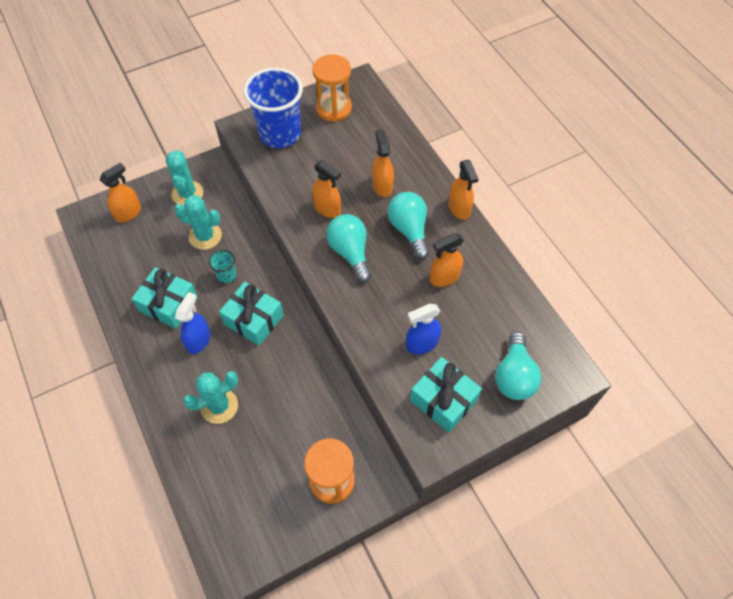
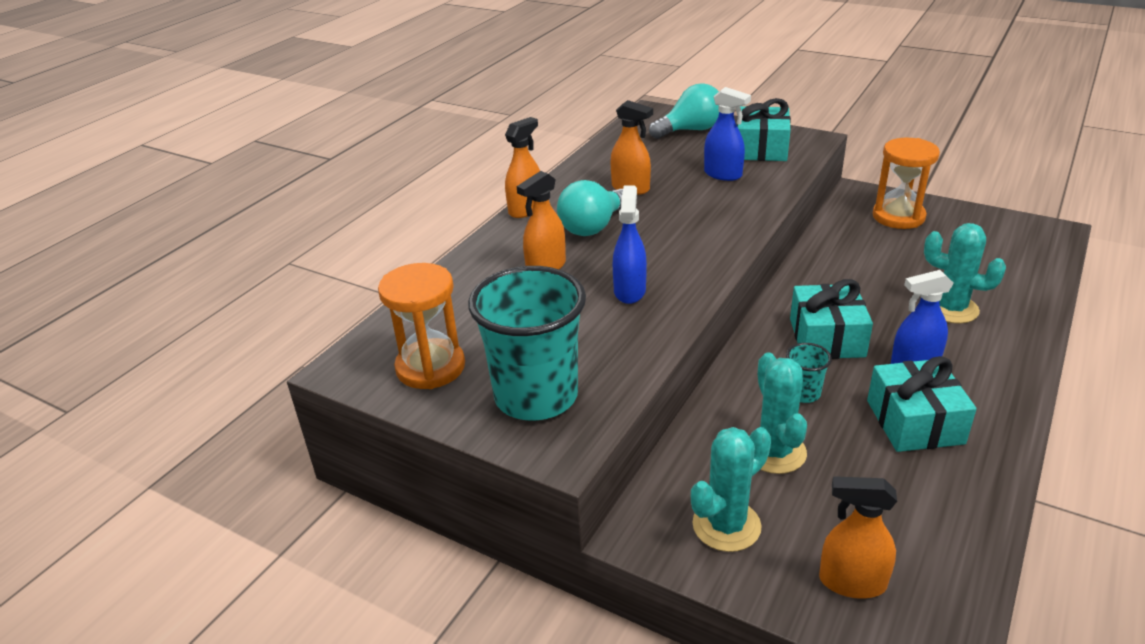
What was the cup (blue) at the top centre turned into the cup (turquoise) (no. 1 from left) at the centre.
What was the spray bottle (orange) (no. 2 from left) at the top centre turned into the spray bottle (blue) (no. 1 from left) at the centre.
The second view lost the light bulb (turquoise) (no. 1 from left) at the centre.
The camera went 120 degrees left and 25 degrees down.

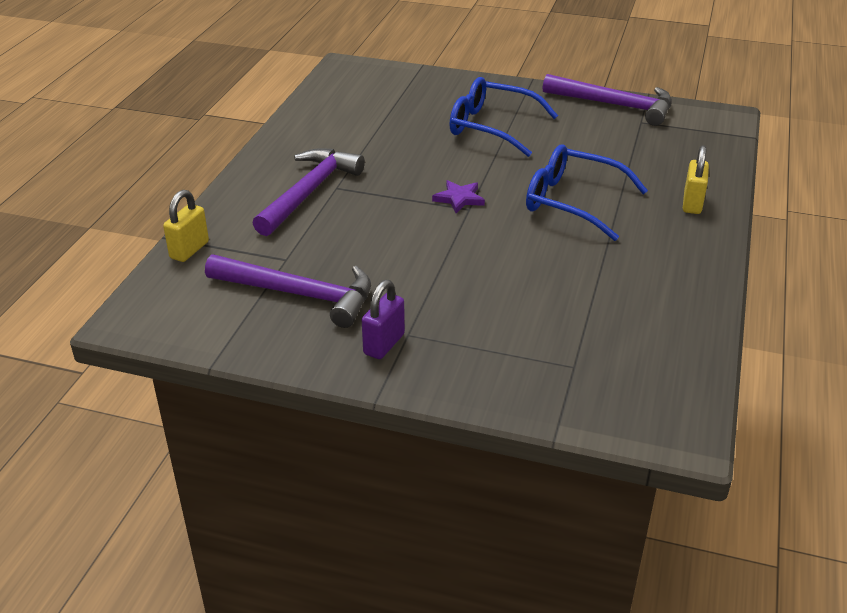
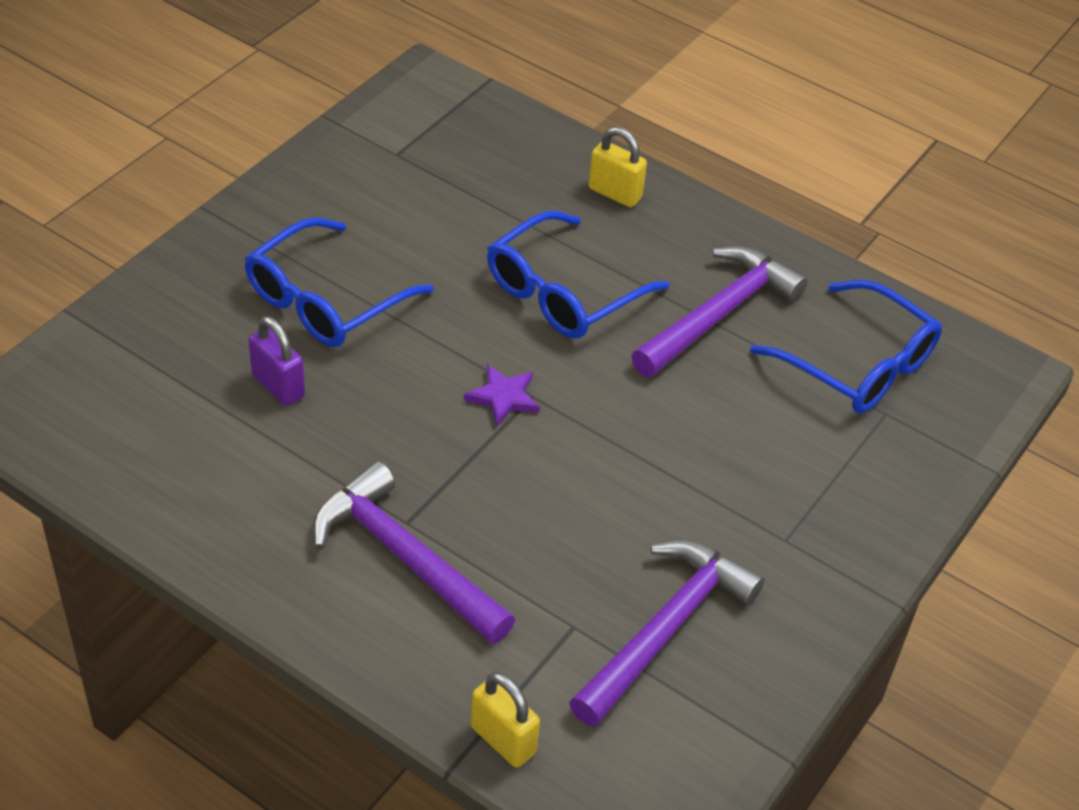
The padlock (purple) ended up elsewhere, having gone from the centre to the middle left.
The hammer (purple) (no. 3 from left) ended up elsewhere, having gone from the top right to the centre.
The second view gained the glasses (blue) (no. 3 from left) at the middle right.
The camera went 75 degrees left and 10 degrees up.

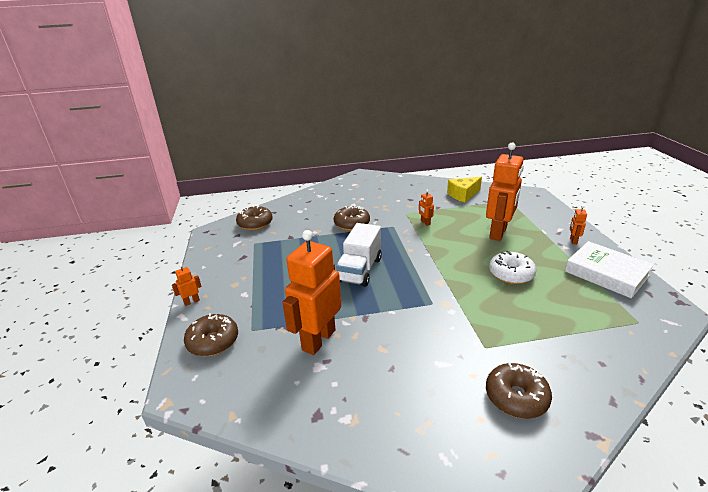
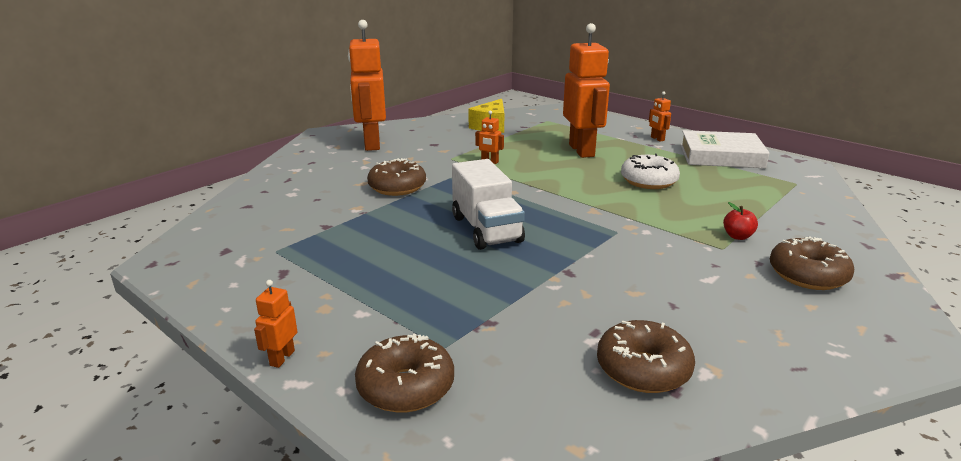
The donut (brown) (no. 2 from left in the first image) ended up elsewhere, having gone from the centre to the bottom right.
The robot (orange) (no. 2 from left) ended up elsewhere, having gone from the centre to the top centre.
The second view gained the apple (red) at the middle right.
The camera went 40 degrees left and 5 degrees down.

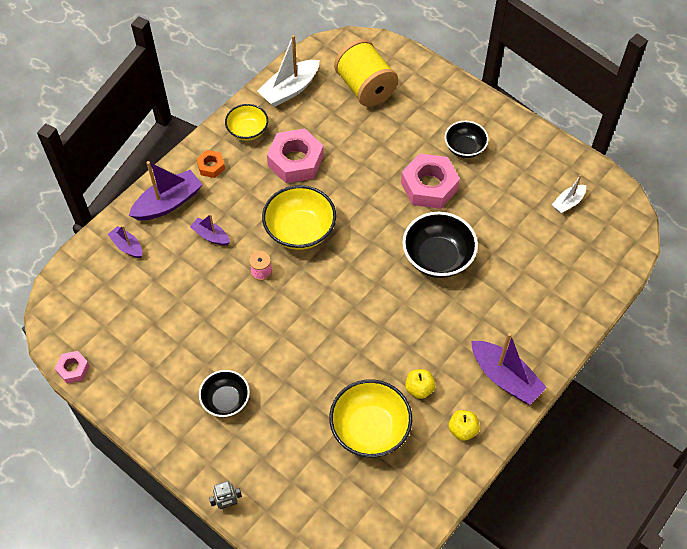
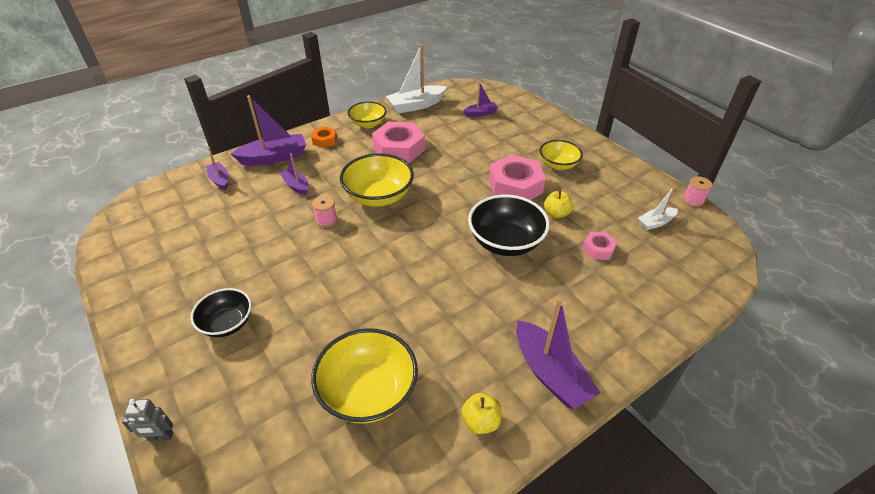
The nut (pink) (no. 1 from left in the first image) ended up elsewhere, having gone from the bottom left to the middle right.
Where the spool (yellow) stood at the top centre, the boat (purple) (no. 4 from left) came to stand at the top centre.
The apple (yellow) (no. 1 from left in the first image) ended up elsewhere, having gone from the bottom centre to the centre.
What was the bowl (black) (no. 3 from left) at the top right turned into the bowl (yellow) (no. 4 from left) at the top centre.
The second view gained the spool (pink) (no. 2 from left) at the middle right.
The camera went 15 degrees right and 15 degrees down.

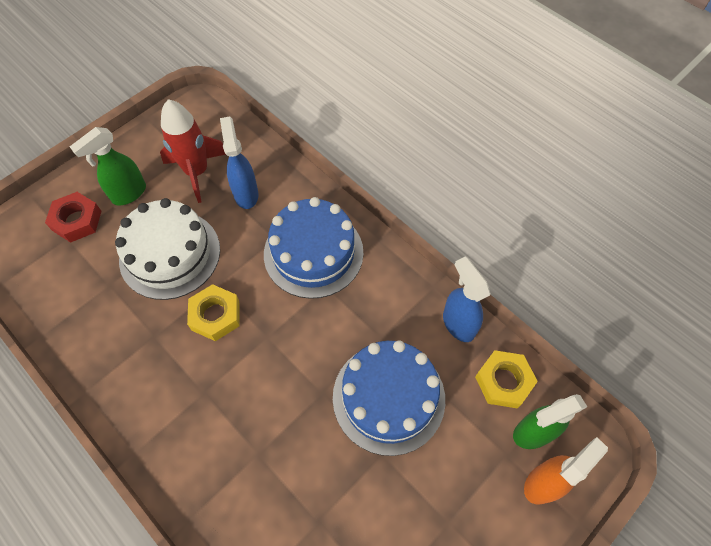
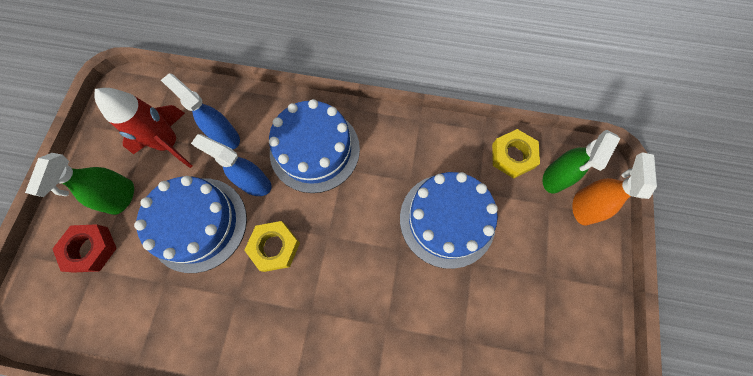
What was the cake (white) at the middle left turned into the cake (blue) (no. 1 from left) at the middle left.
The spray bottle (blue) (no. 2 from left) ended up elsewhere, having gone from the centre to the middle left.
The camera went 35 degrees left and 10 degrees up.

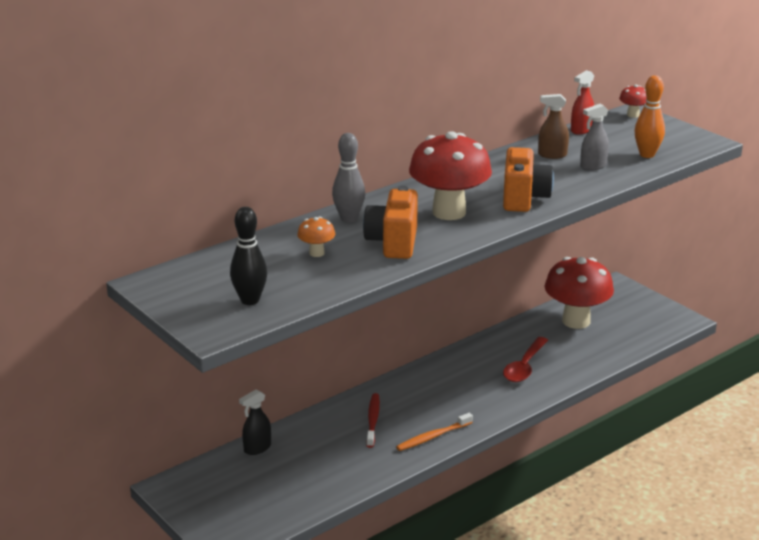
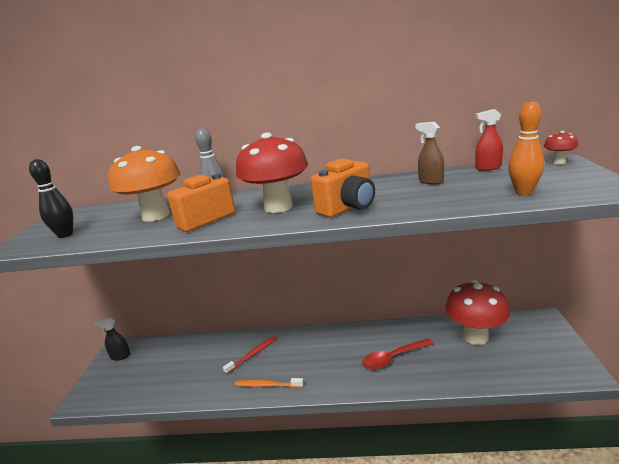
The spray bottle (black) ended up elsewhere, having gone from the bottom centre to the bottom left.
The size of the mushroom (orange) at the centre changed by a factor of 2.29.
The second view lost the spray bottle (grey) at the top right.
The camera went 45 degrees right and 5 degrees down.

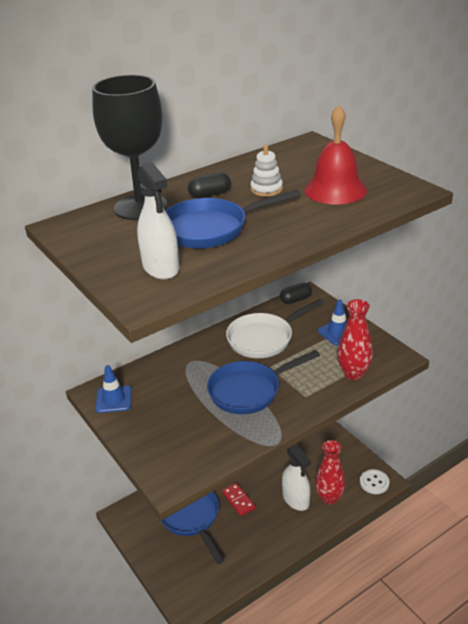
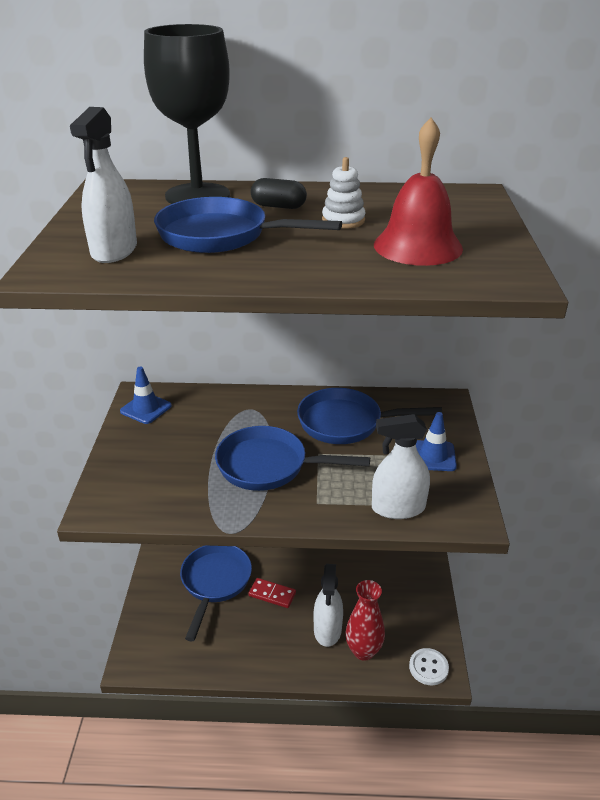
The domino (red) at the bottom centre ended up facing another way, 75 degrees counterclockwise from before.
What was the pan (white) at the centre turned into the pan (blue) (no. 4 from left) at the centre.
The second view lost the capsule (black) (no. 2 from left) at the centre.
Where the vase (red) (no. 2 from left) stood at the middle right, the spray bottle (white) (no. 3 from left) came to stand at the middle right.
The camera went 35 degrees right and 0 degrees up.

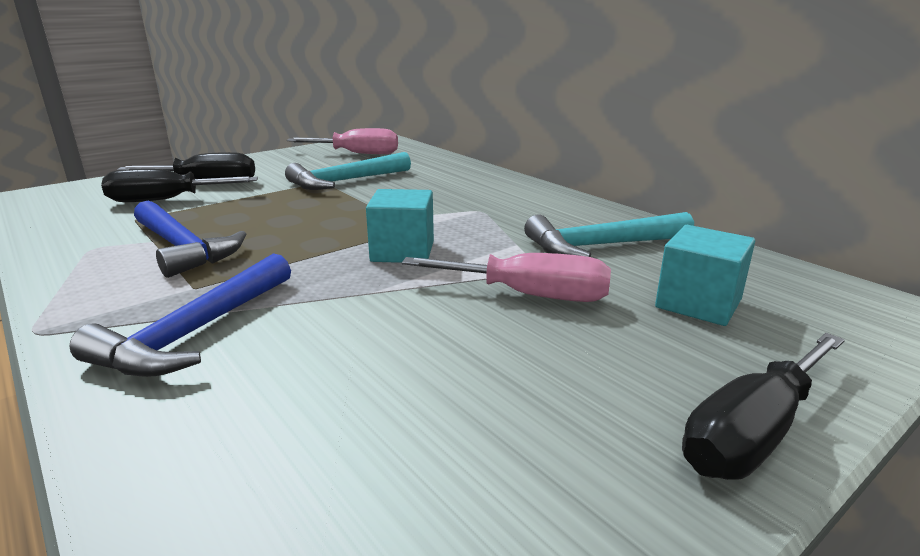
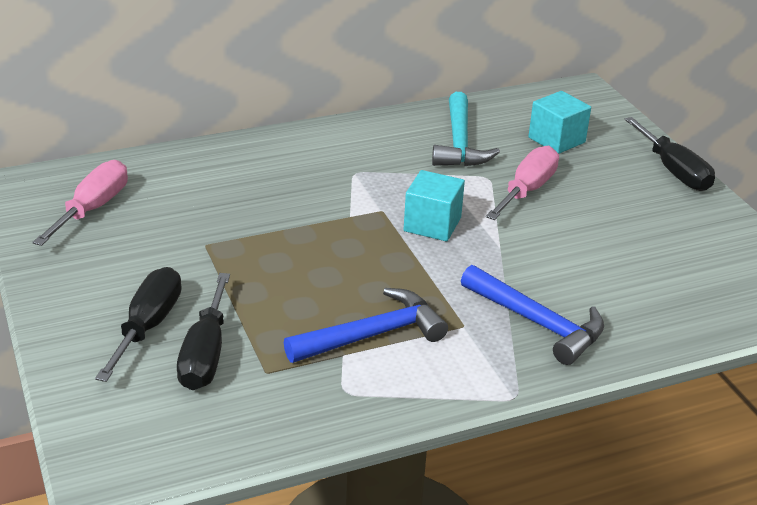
The second view lost the hammer (turquoise) (no. 1 from left) at the top centre.
The camera went 75 degrees left and 10 degrees up.

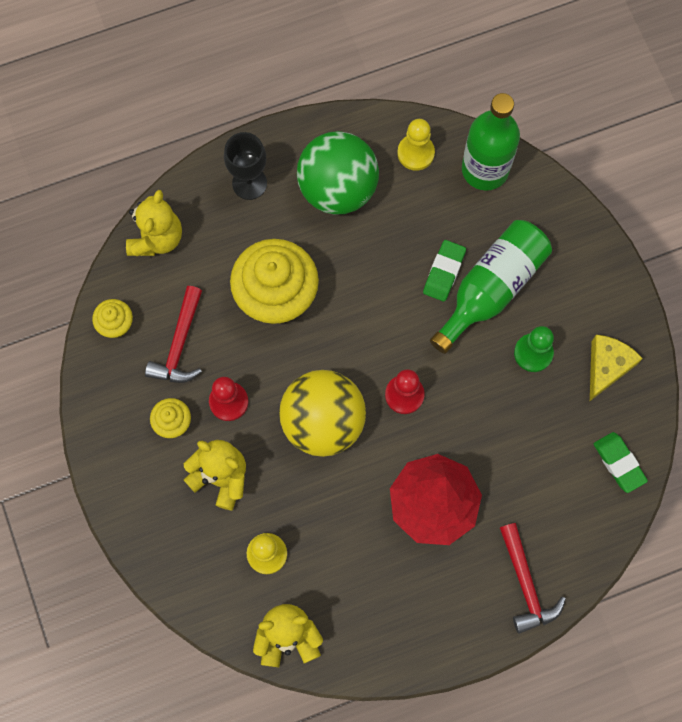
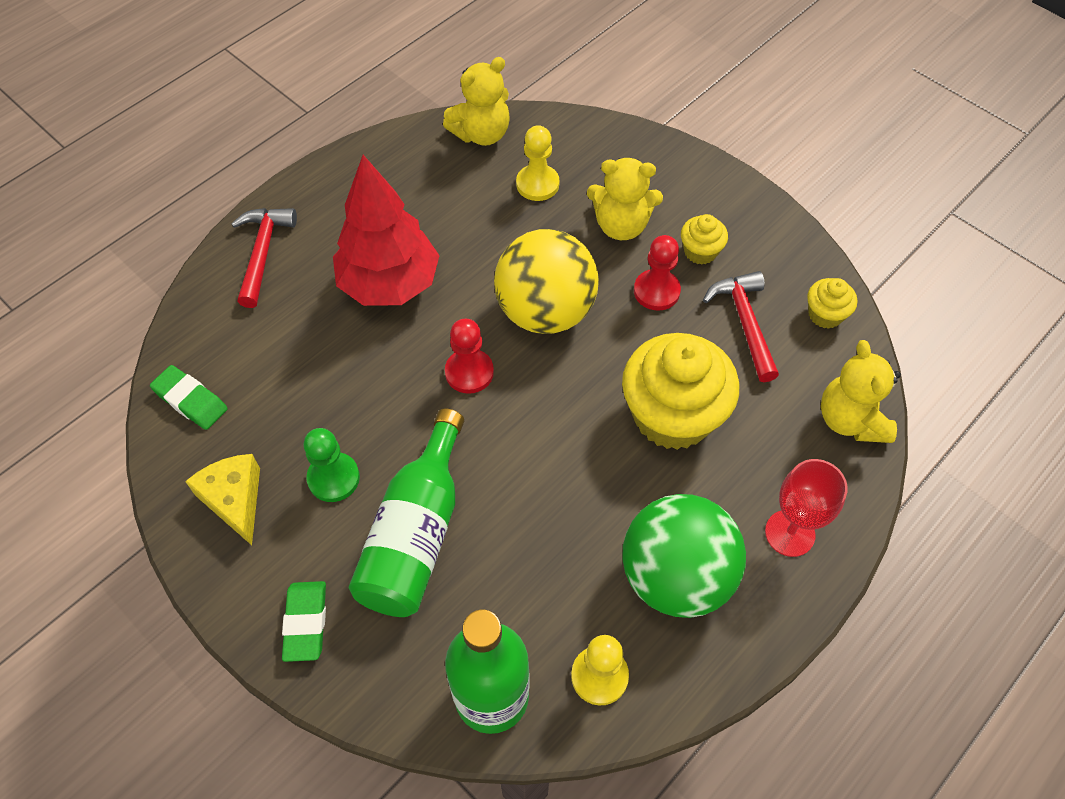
What was the goblet (black) at the top centre turned into the goblet (red) at the middle right.
The eraser (green) (no. 1 from left in the first image) ended up elsewhere, having gone from the centre to the bottom left.
The hammer (red) (no. 2 from left in the first image) at the bottom right ended up facing another way, 45 degrees clockwise from before.
The cheese (yellow) at the middle right ended up facing another way, 150 degrees clockwise from before.
The camera went 155 degrees right and 15 degrees down.

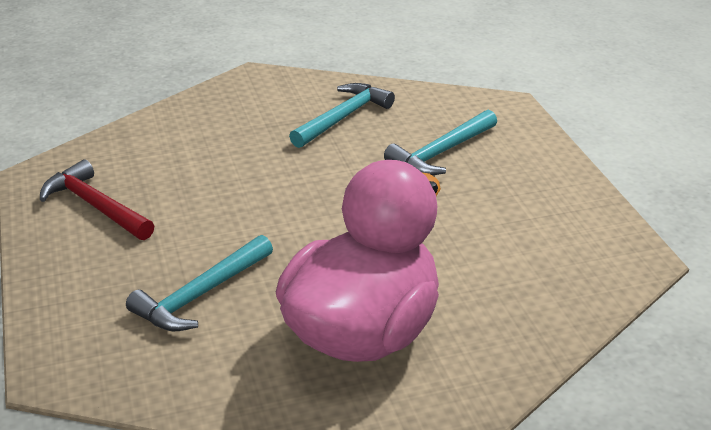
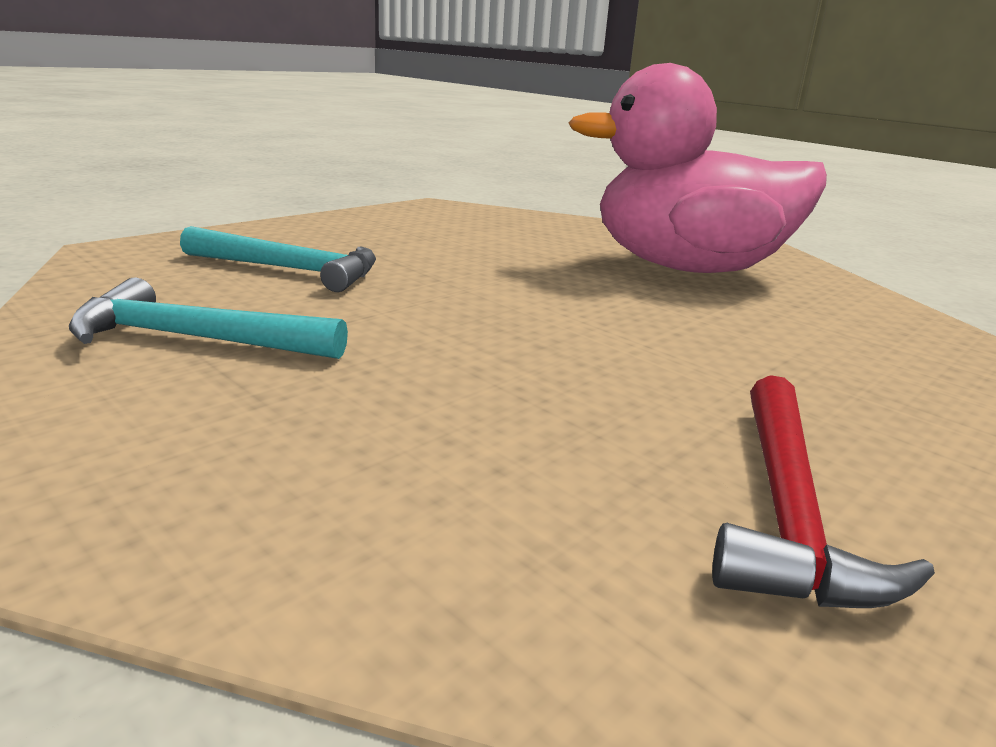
The second view lost the hammer (turquoise) (no. 1 from left) at the middle left.
The camera went 120 degrees left and 10 degrees down.

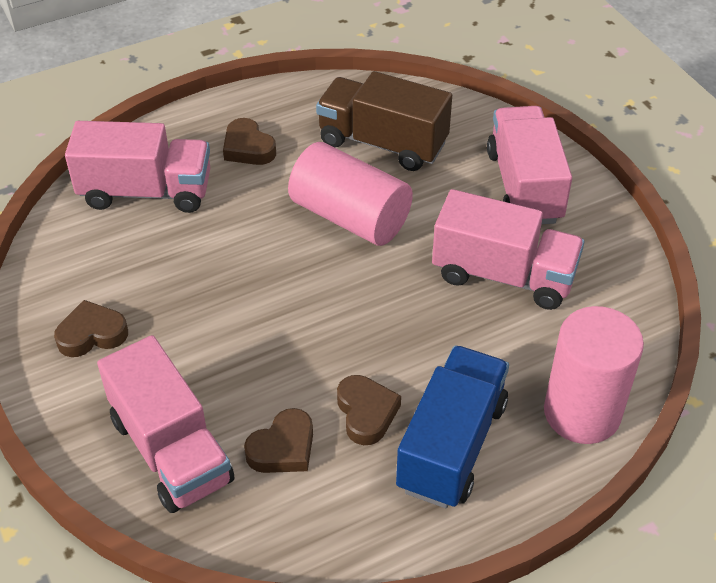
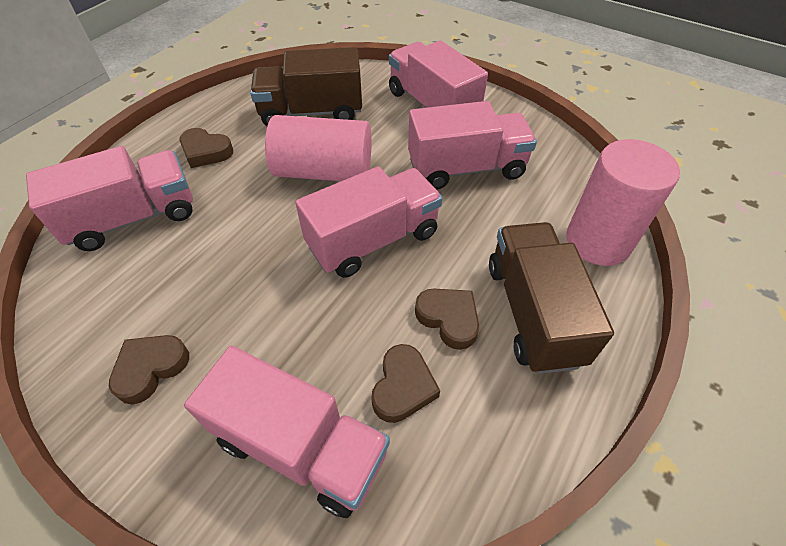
What was the truck (blue) at the bottom centre turned into the truck (brown) (no. 2 from left) at the middle right.
The second view gained the truck (pink) (no. 3 from left) at the centre.
The camera went 30 degrees left and 5 degrees up.

